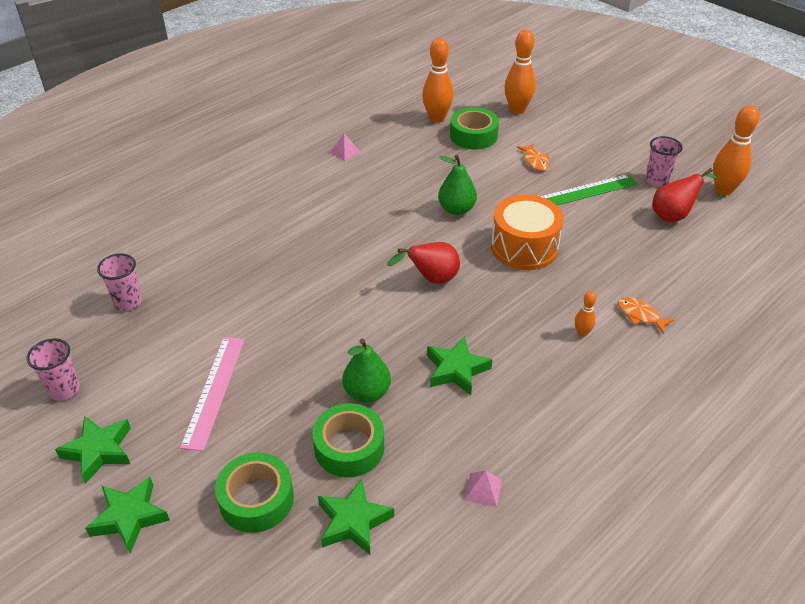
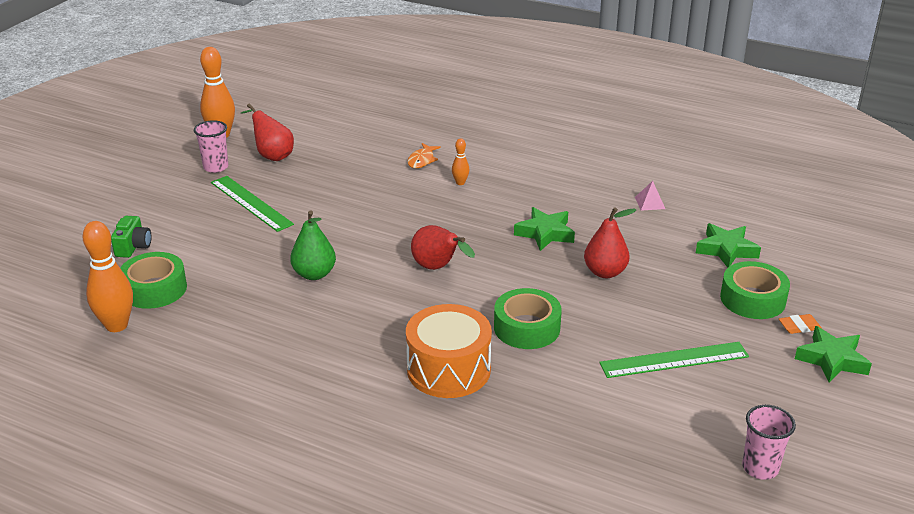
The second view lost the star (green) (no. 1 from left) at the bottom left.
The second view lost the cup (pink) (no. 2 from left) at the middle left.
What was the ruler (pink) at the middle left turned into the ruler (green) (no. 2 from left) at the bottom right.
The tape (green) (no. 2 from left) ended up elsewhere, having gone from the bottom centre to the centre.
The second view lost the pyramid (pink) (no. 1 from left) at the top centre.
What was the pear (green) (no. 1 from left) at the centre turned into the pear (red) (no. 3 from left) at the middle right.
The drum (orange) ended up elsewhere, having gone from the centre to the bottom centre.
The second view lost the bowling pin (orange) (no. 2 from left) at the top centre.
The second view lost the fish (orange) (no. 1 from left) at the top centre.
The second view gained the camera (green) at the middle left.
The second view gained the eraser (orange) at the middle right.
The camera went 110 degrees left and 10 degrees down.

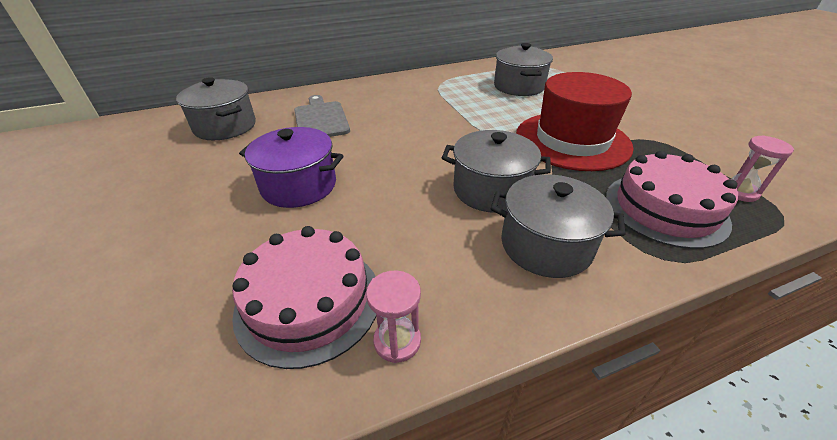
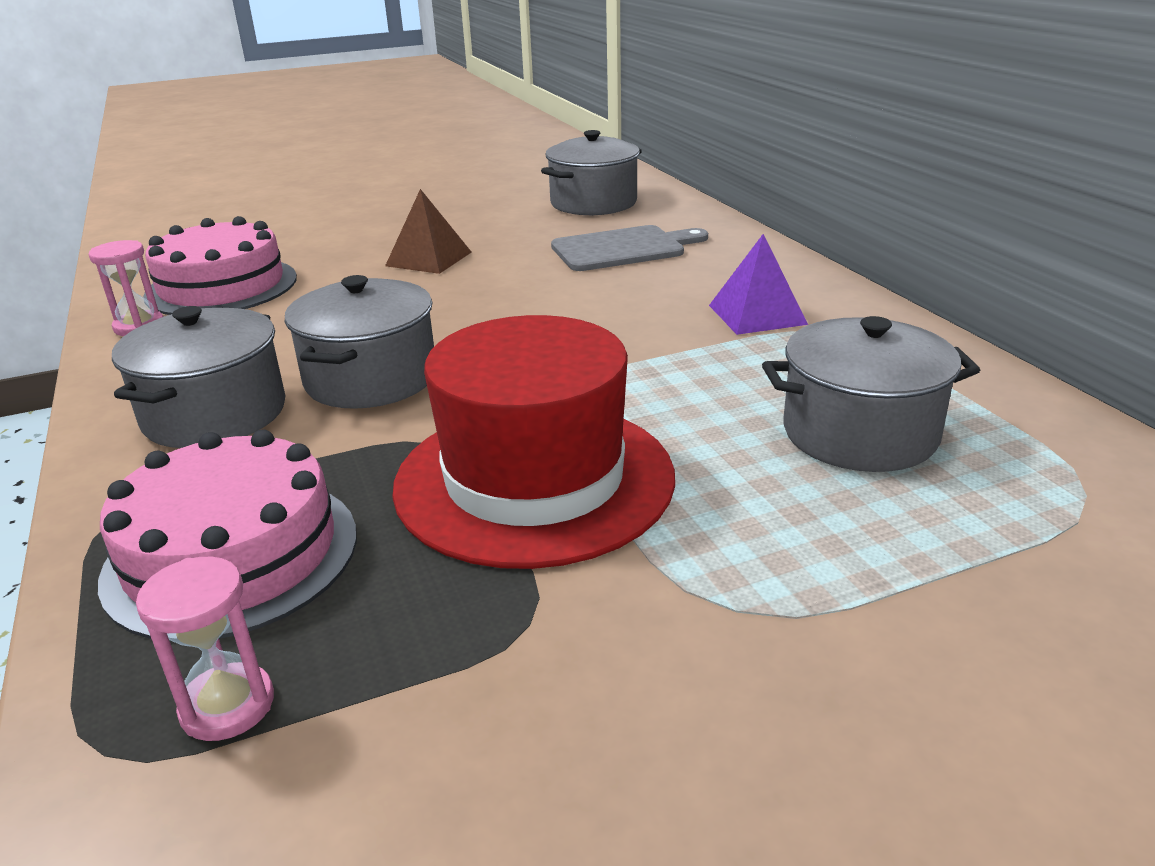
Where the pot (purple) stood at the centre, the pyramid (brown) came to stand at the top centre.
The second view gained the pyramid (purple) at the top centre.
The camera went 90 degrees right and 10 degrees down.

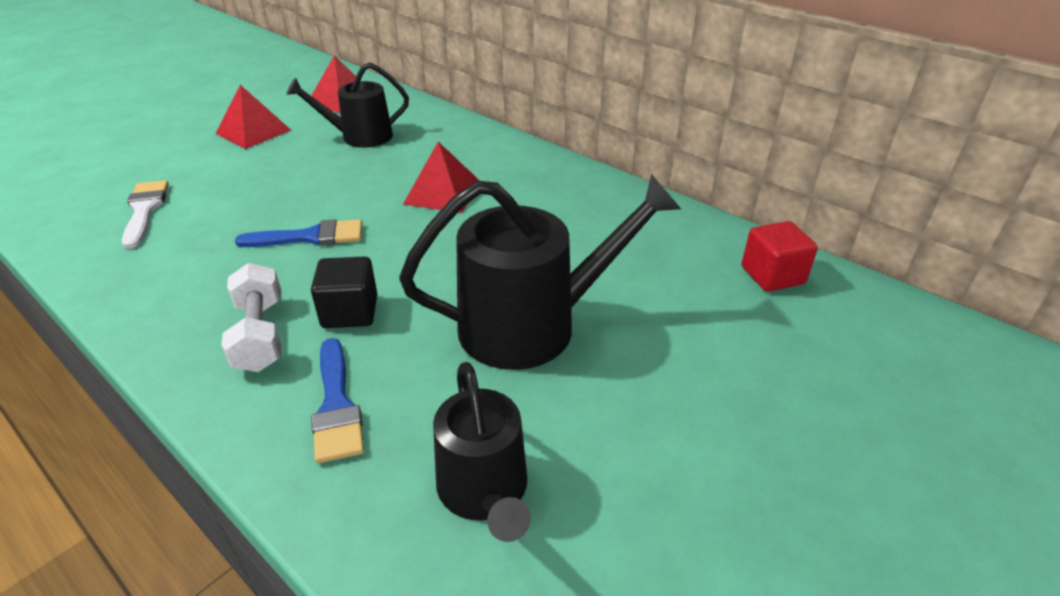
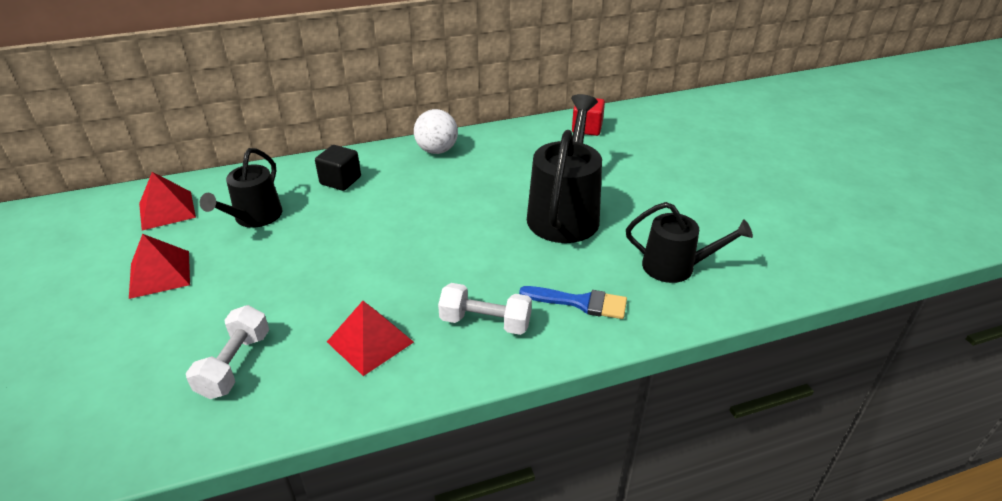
Where the brush (white) stood at the middle left, the dumbbell (white) (no. 1 from left) came to stand at the bottom left.
The second view lost the brush (blue) (no. 1 from left) at the middle left.
The cube (black) ended up elsewhere, having gone from the middle left to the centre.
The pyramid (red) (no. 3 from left) ended up elsewhere, having gone from the top centre to the bottom centre.
The second view gained the ball (white) at the top centre.
The camera went 60 degrees left and 0 degrees up.

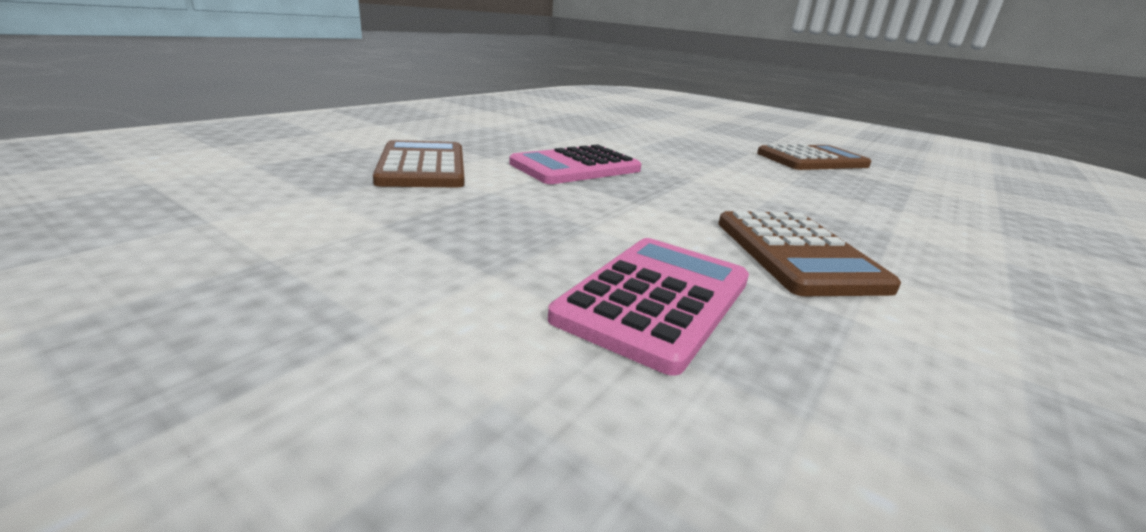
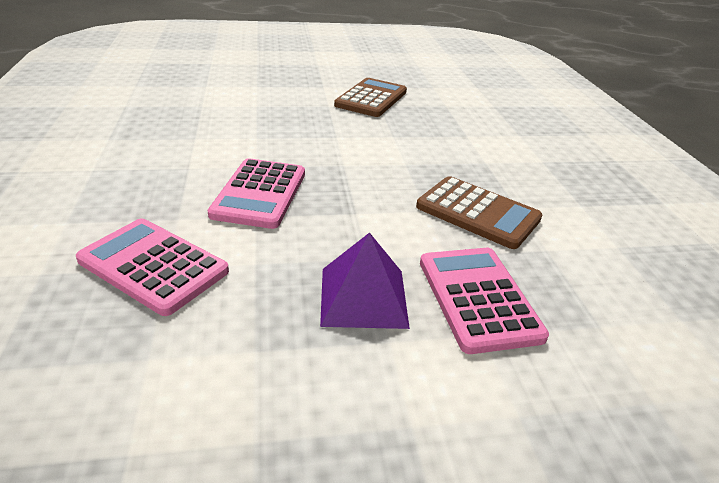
What was the calculator (brown) (no. 1 from left) at the top centre turned into the calculator (pink) (no. 1 from left) at the middle left.
The second view gained the pyramid (purple) at the centre.
The camera went 45 degrees left and 10 degrees up.

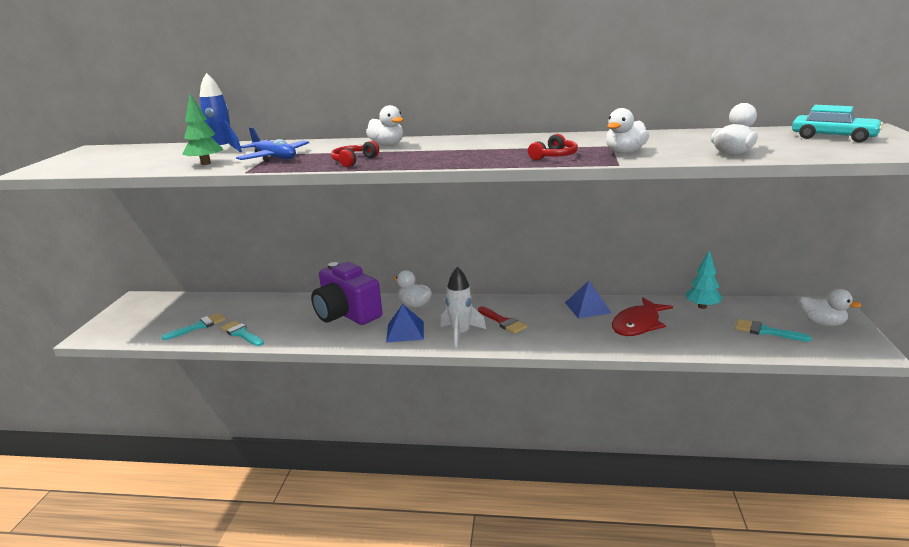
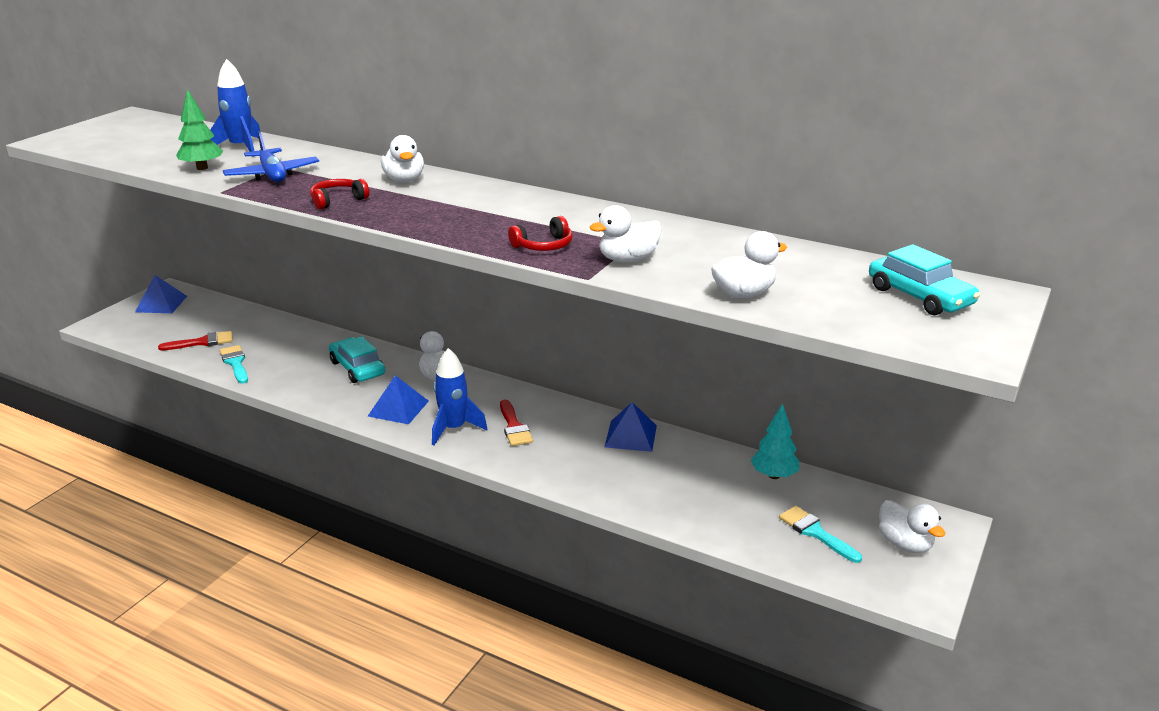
What was the brush (turquoise) (no. 1 from left) at the middle left turned into the brush (red) (no. 1 from left) at the middle left.
Where the camera (purple) stood at the centre, the car (turquoise) (no. 1 from left) came to stand at the middle left.
What was the rocket (white) at the centre turned into the rocket (blue) (no. 2 from left) at the centre.
The second view lost the fish (red) at the middle right.
The second view gained the pyramid (blue) (no. 1 from left) at the middle left.
The camera went 20 degrees right and 5 degrees up.

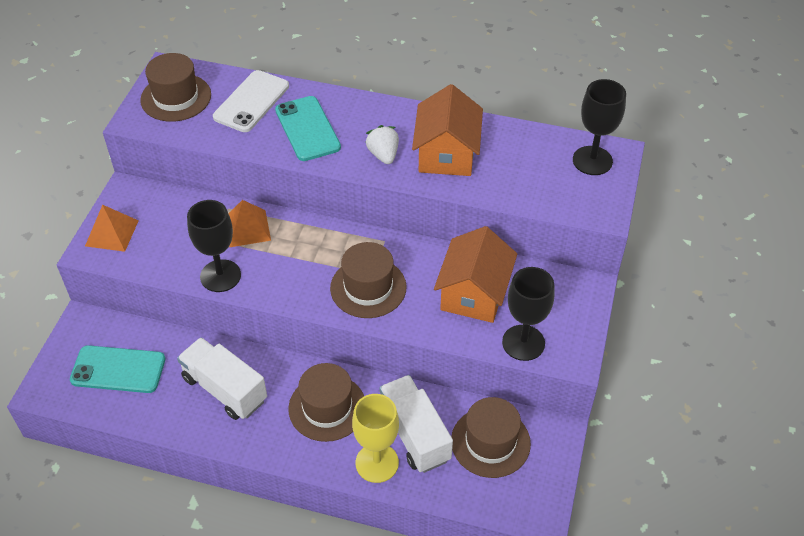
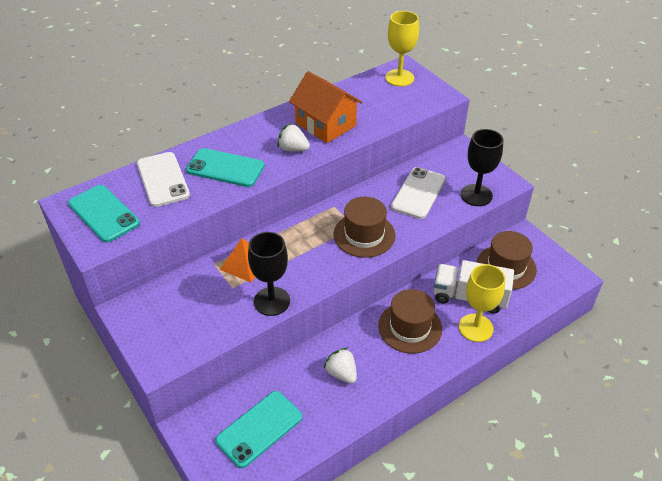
The second view lost the pyramid (orange) (no. 1 from left) at the middle left.
Where the hat (brown) (no. 1 from left) stood at the top left, the phone (turquoise) (no. 1 from left) came to stand at the middle left.
Where the truck (white) (no. 1 from left) stood at the bottom left, the strawberry (white) (no. 2 from left) came to stand at the bottom centre.
Where the house (orange) (no. 2 from left) stood at the centre, the phone (white) (no. 2 from left) came to stand at the centre.
What was the goblet (black) (no. 3 from left) at the top right turned into the goblet (yellow) (no. 1 from left) at the top centre.
The camera went 50 degrees left and 5 degrees down.

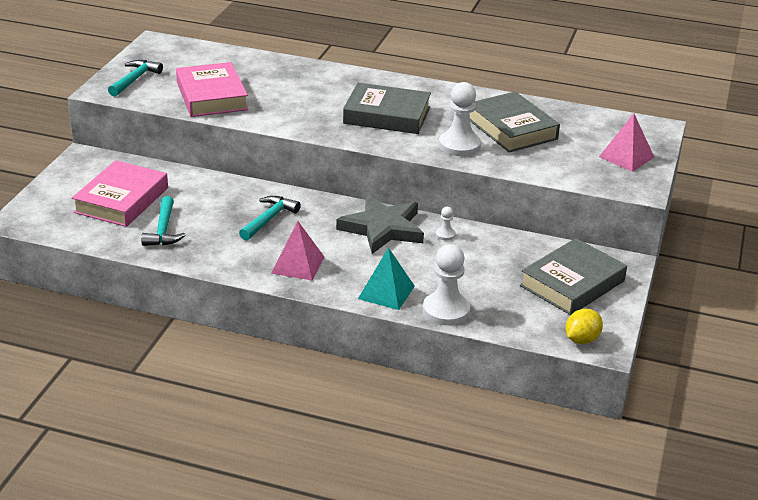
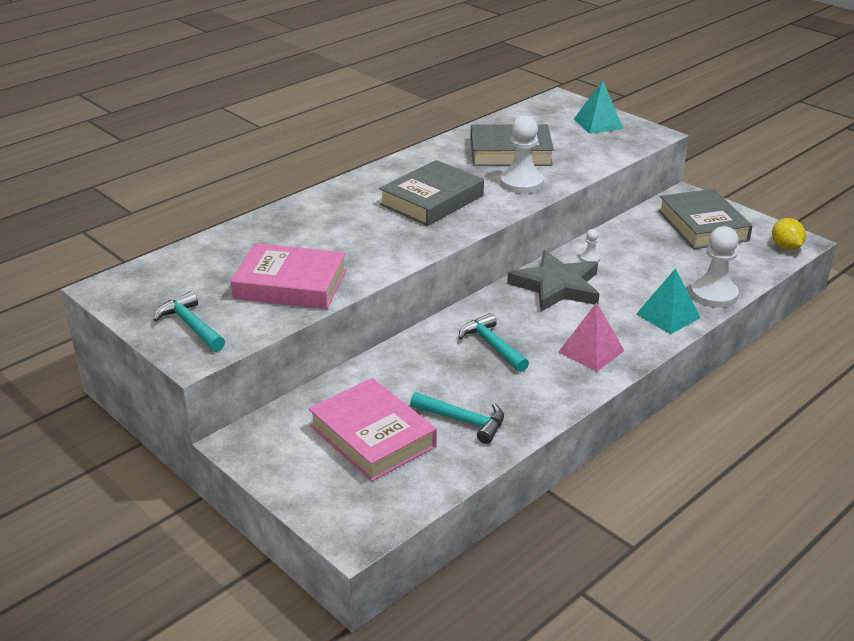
What was the pyramid (pink) (no. 2 from left) at the top right turned into the pyramid (turquoise) (no. 1 from left) at the top right.
The camera went 60 degrees left and 0 degrees up.

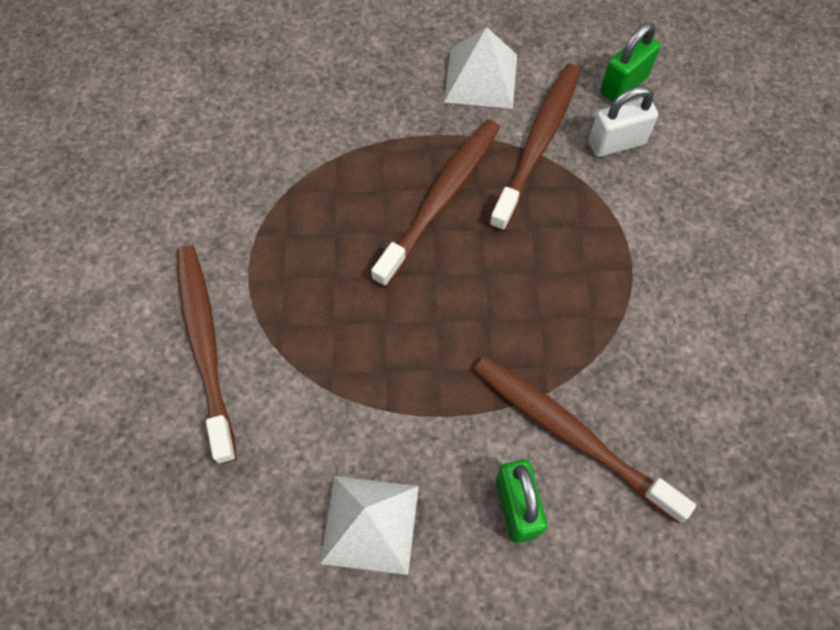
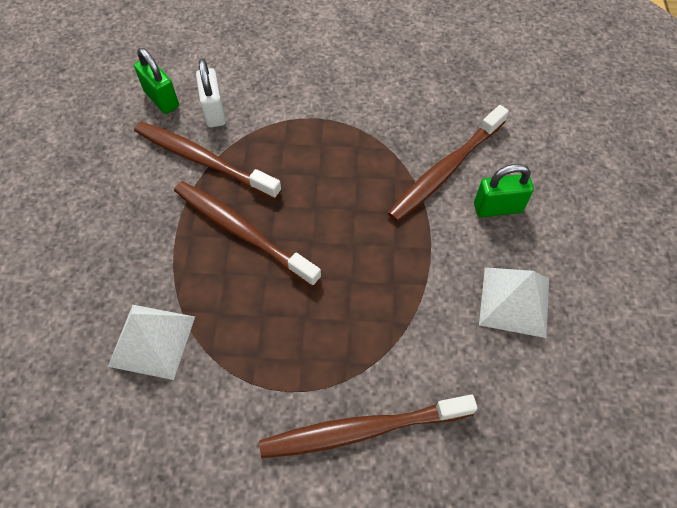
The pyramid (white) (no. 2 from left in the first image) ended up elsewhere, having gone from the top centre to the bottom left.
The camera went 85 degrees left and 5 degrees down.

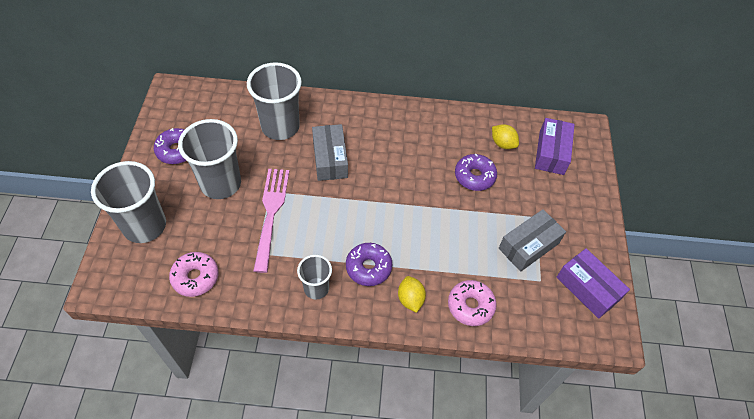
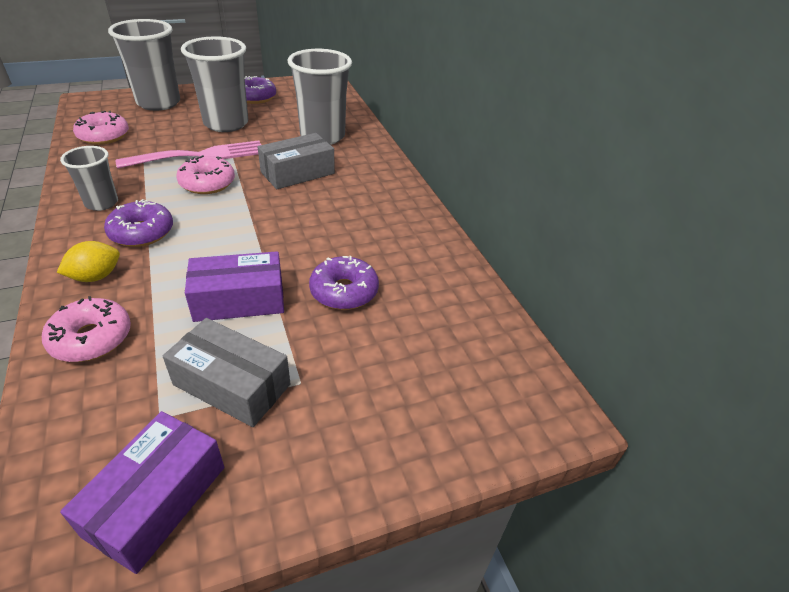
The second view lost the lemon (yellow) (no. 2 from left) at the top right.
The box (purple) (no. 1 from left in the first image) ended up elsewhere, having gone from the middle right to the middle left.
The second view gained the donut (pink) (no. 3 from left) at the top left.
The camera went 65 degrees right and 15 degrees down.

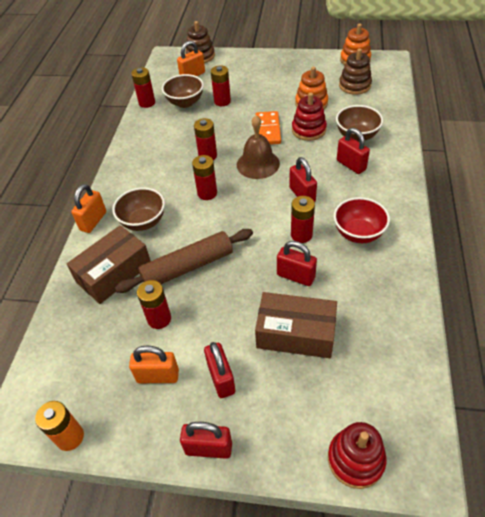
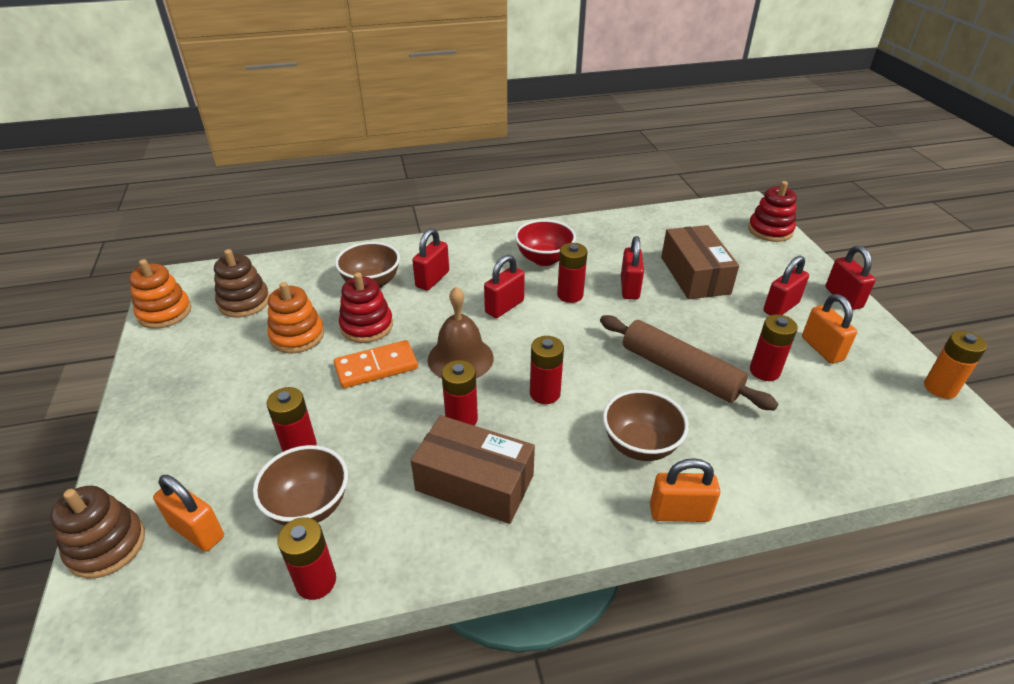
The box (brown) (no. 1 from left) ended up elsewhere, having gone from the middle left to the bottom centre.
The camera went 115 degrees left and 10 degrees down.

